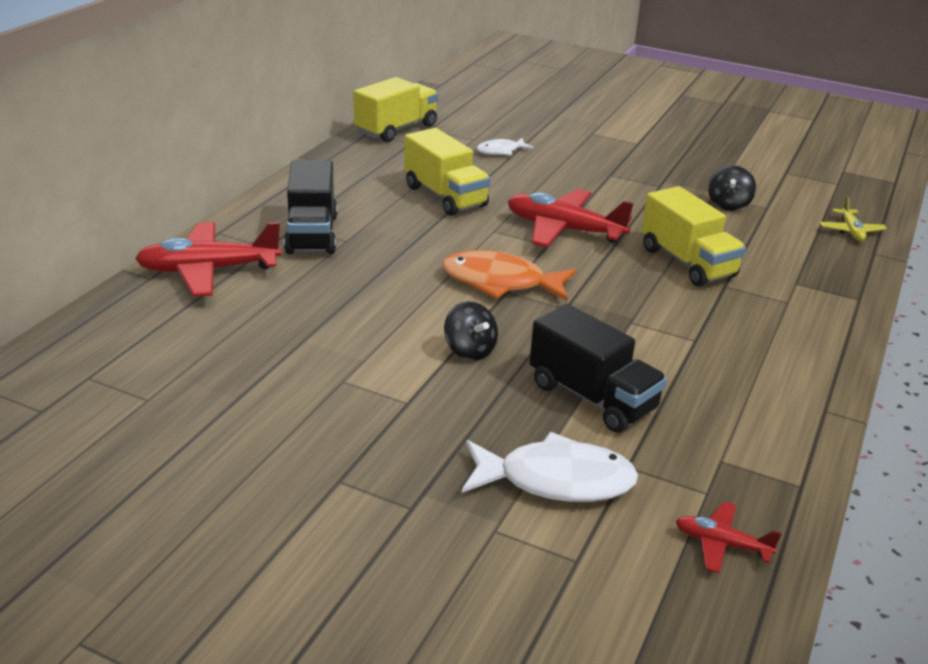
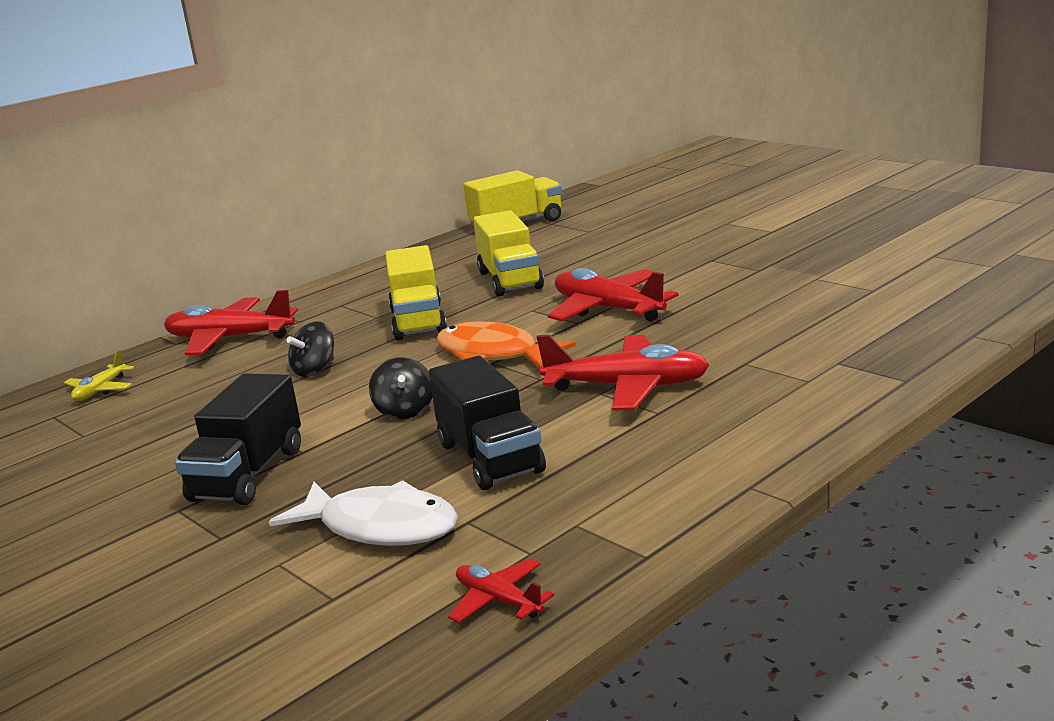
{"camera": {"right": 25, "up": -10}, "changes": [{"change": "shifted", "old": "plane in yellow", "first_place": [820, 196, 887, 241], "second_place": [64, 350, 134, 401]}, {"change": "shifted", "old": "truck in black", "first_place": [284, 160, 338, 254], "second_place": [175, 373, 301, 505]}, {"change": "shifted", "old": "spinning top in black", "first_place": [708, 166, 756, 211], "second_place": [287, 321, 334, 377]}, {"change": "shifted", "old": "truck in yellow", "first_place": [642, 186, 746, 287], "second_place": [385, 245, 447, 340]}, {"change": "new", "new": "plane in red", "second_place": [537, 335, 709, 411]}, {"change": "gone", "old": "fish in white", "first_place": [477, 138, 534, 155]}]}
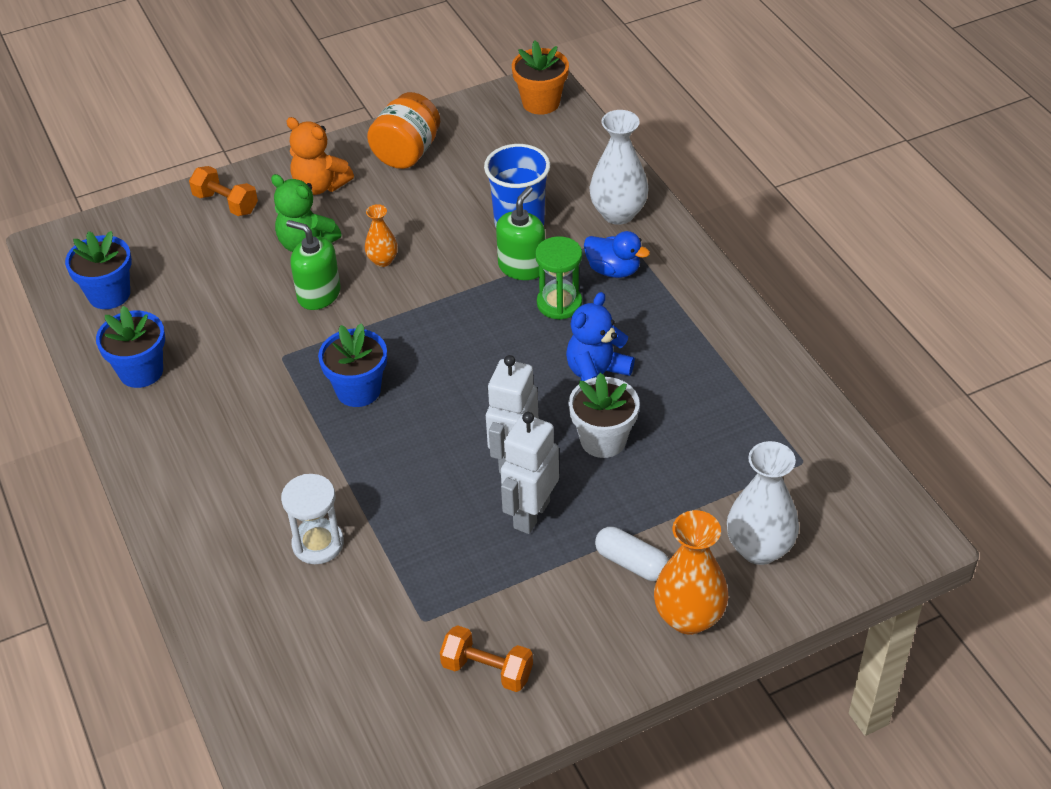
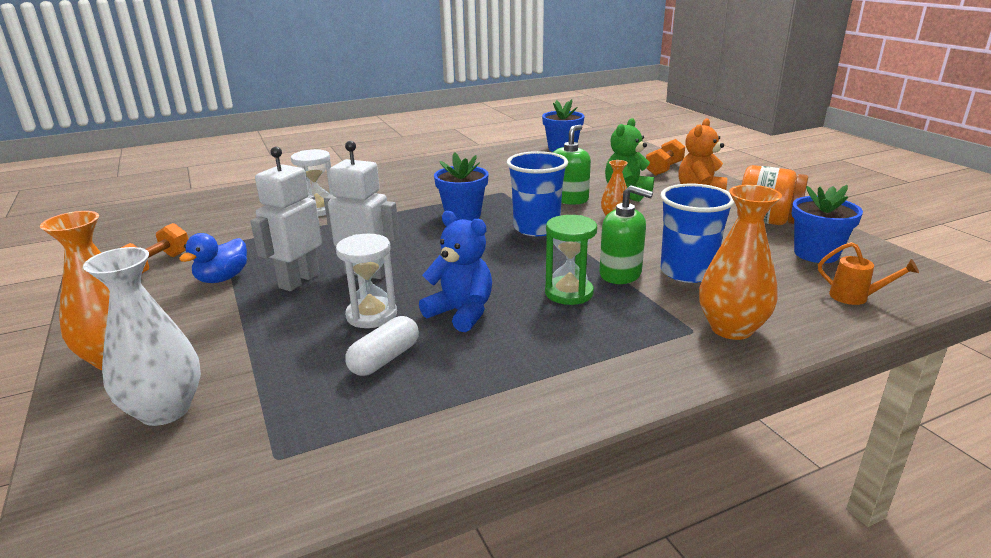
{"camera": {"right": 90, "up": -20}, "changes": [{"change": "shifted", "old": "duck in blue", "first_place": [584, 231, 650, 278], "second_place": [179, 233, 247, 283]}, {"change": "rotated", "old": "robot in white", "first_place": [501, 412, 559, 534], "second_place": [250, 147, 322, 291], "degrees": -90}, {"change": "swapped", "old": "flower pot in white", "new": "hourglass in white", "first_place": [568, 373, 640, 458], "second_place": [336, 234, 397, 328]}, {"change": "shifted", "old": "capsule in white", "first_place": [595, 527, 669, 581], "second_place": [345, 316, 419, 376]}, {"change": "new", "new": "cup in blue", "second_place": [507, 151, 568, 236]}, {"change": "repainted", "old": "vase in white", "new": "vase in orange", "first_place": [590, 110, 649, 225], "second_place": [699, 185, 782, 340]}, {"change": "shifted", "old": "flower pot in blue", "first_place": [96, 306, 165, 388], "second_place": [792, 185, 863, 263]}, {"change": "new", "new": "watering can in orange", "second_place": [818, 242, 919, 305]}, {"change": "gone", "old": "flower pot in orange", "first_place": [512, 40, 569, 115]}]}
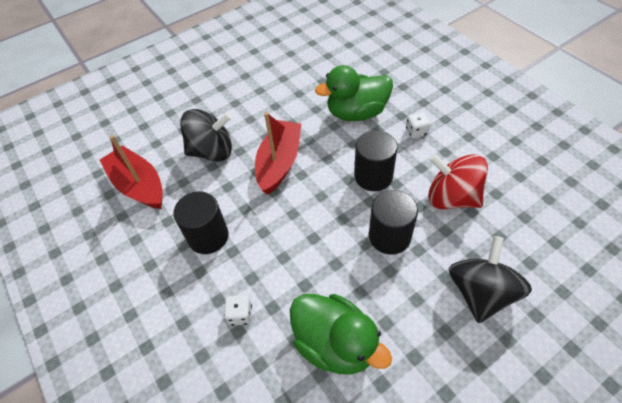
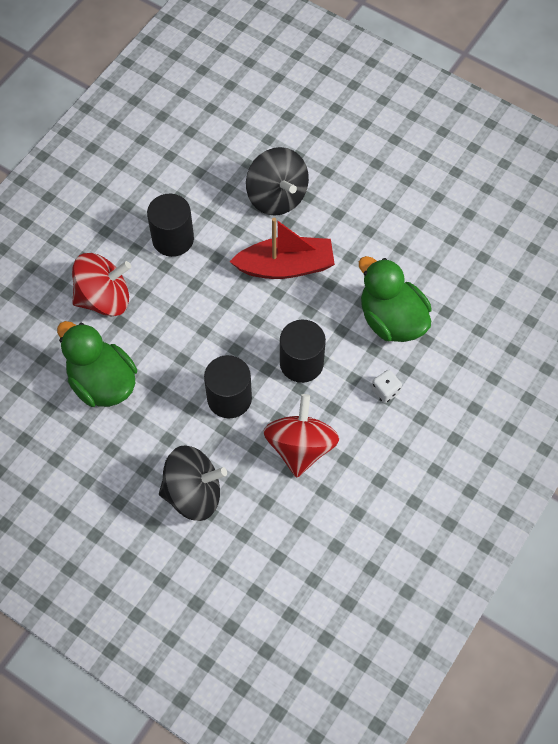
{"camera": {"right": 65, "up": 10}, "changes": [{"change": "rotated", "old": "duck in green", "first_place": [290, 294, 392, 375], "second_place": [57, 321, 137, 407], "degrees": 120}, {"change": "swapped", "old": "dice in white", "new": "spinning top in red", "first_place": [224, 295, 252, 326], "second_place": [72, 253, 131, 316]}, {"change": "gone", "old": "boat in red", "first_place": [100, 135, 163, 209]}]}
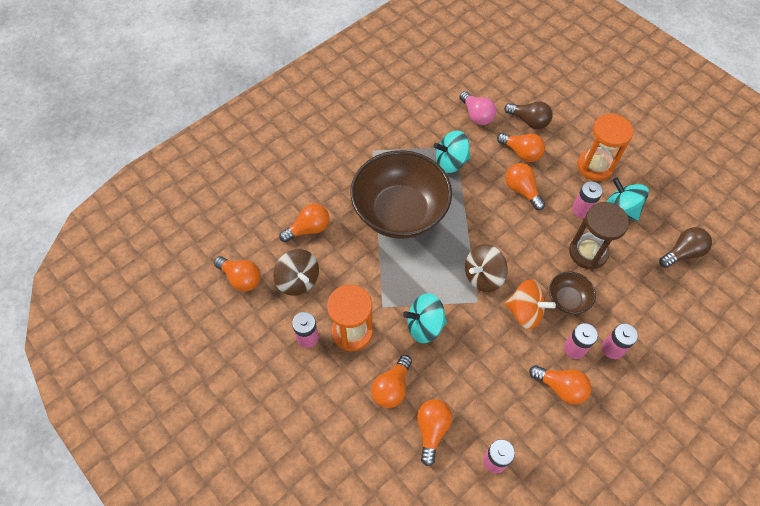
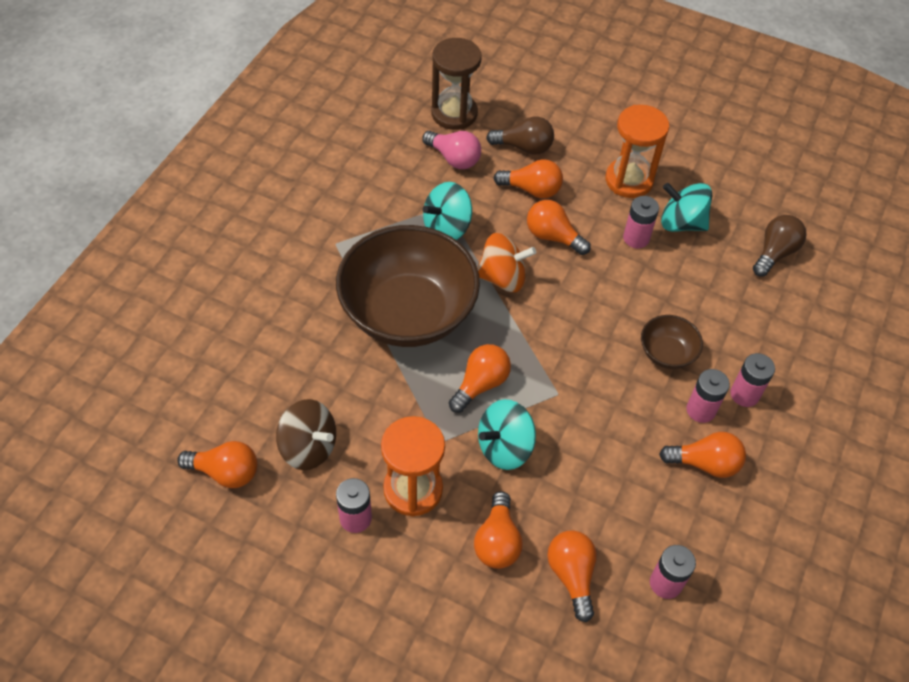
{"camera": {"right": -25, "up": -5}, "changes": [{"change": "shifted", "old": "hourglass in brown", "first_place": [569, 202, 629, 270], "second_place": [431, 38, 482, 130]}, {"change": "shifted", "old": "light bulb in orange", "first_place": [279, 204, 329, 242], "second_place": [449, 344, 511, 413]}, {"change": "shifted", "old": "spinning top in orange", "first_place": [505, 279, 556, 329], "second_place": [477, 233, 536, 292]}, {"change": "gone", "old": "spinning top in brown", "first_place": [465, 244, 508, 292]}]}
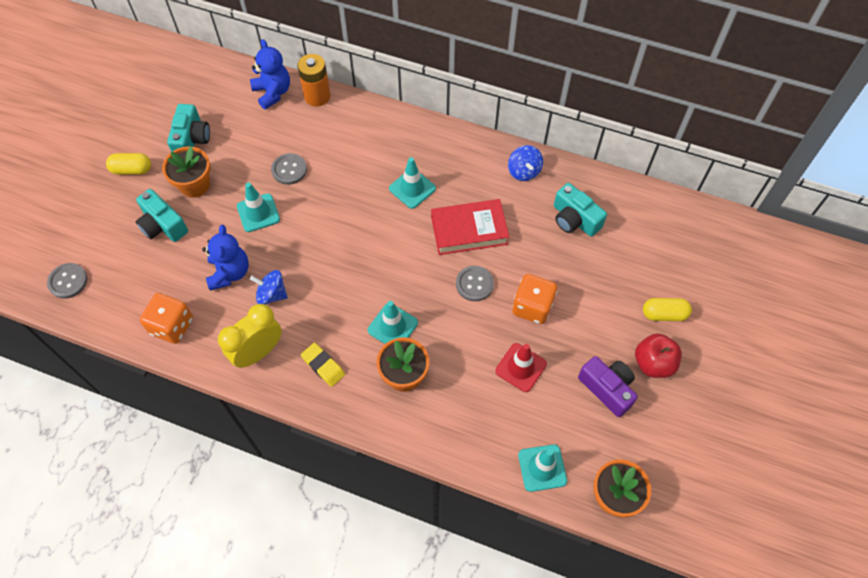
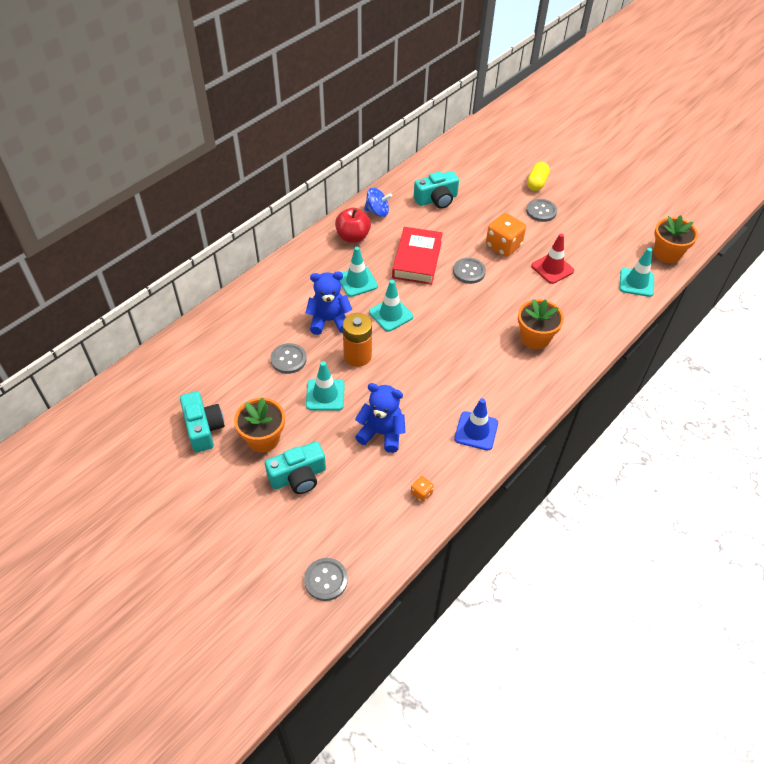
{"camera": {"right": -70, "up": -10}, "changes": [{"change": "rotated", "old": "camera in turquoise", "first_place": [167, 104, 210, 152], "second_place": [180, 391, 225, 453], "degrees": 45}, {"change": "shifted", "old": "teddy bear in blue", "first_place": [250, 39, 290, 110], "second_place": [306, 271, 352, 335]}, {"change": "shifted", "old": "apple in red", "first_place": [635, 333, 682, 378], "second_place": [335, 208, 371, 243]}, {"change": "shifted", "old": "battery in orange", "first_place": [297, 54, 331, 107], "second_place": [343, 313, 372, 367]}, {"change": "shifted", "old": "traffic cone in turquoise", "first_place": [368, 301, 418, 344], "second_place": [369, 280, 413, 332]}, {"change": "scaled", "old": "dice in orange", "first_place": [140, 293, 193, 344], "second_place": [411, 476, 434, 502], "factor": 0.47}, {"change": "swapped", "old": "clock in yellow", "new": "traffic cone in blue", "first_place": [218, 304, 282, 368], "second_place": [454, 398, 498, 450]}, {"change": "new", "new": "button in grey", "second_place": [526, 199, 557, 222]}, {"change": "gone", "old": "capsule in yellow", "first_place": [106, 153, 151, 175]}, {"change": "gone", "old": "spinning top in blue", "first_place": [250, 270, 288, 305]}, {"change": "gone", "old": "eraser in yellow", "first_place": [301, 343, 345, 387]}, {"change": "gone", "old": "camera in purple", "first_place": [578, 356, 638, 417]}]}
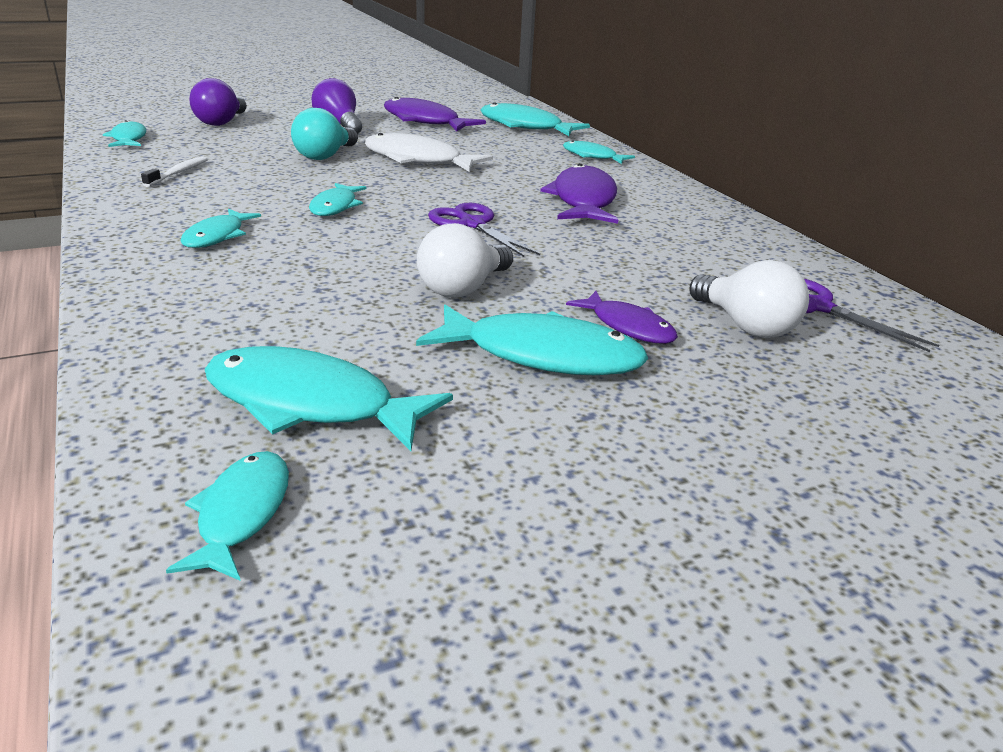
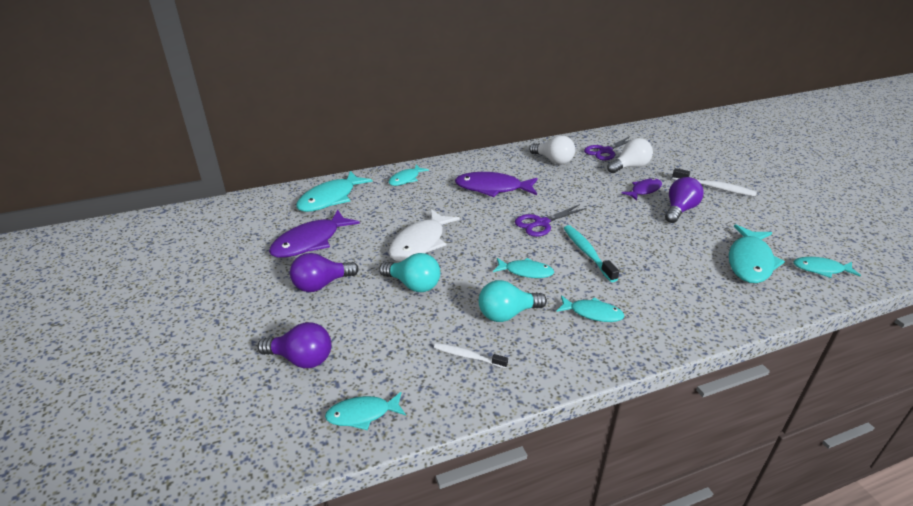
{"camera": {"right": -85, "up": 5}, "changes": [{"change": "new", "new": "light bulb in turquoise", "second_place": [479, 280, 547, 322]}, {"change": "shifted", "old": "light bulb in white", "first_place": [417, 223, 513, 297], "second_place": [529, 135, 575, 164]}, {"change": "new", "new": "toothbrush in turquoise", "second_place": [564, 225, 619, 282]}, {"change": "swapped", "old": "fish in turquoise", "new": "light bulb in purple", "first_place": [416, 305, 648, 375], "second_place": [665, 177, 704, 223]}, {"change": "new", "new": "toothbrush in white", "second_place": [672, 168, 757, 197]}]}
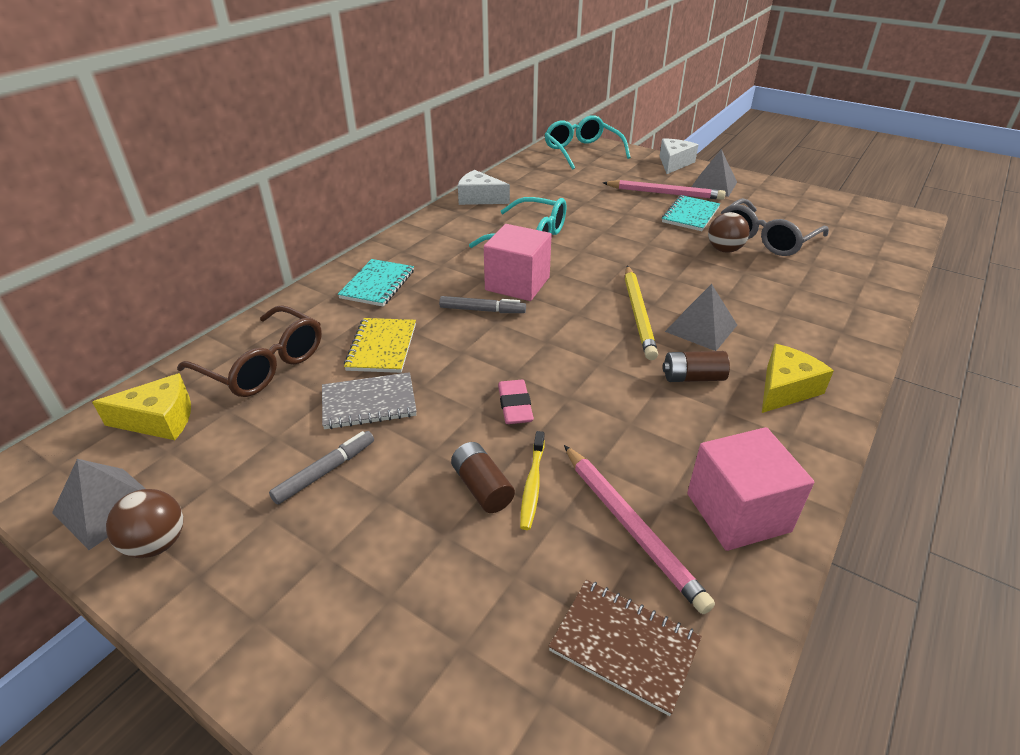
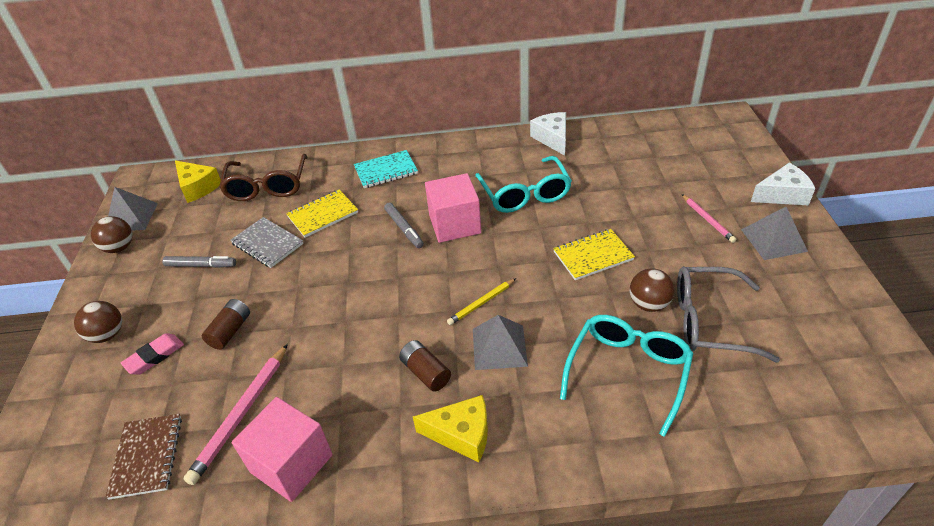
{"camera": {"right": 55, "up": 5}, "changes": [{"change": "new", "new": "ball in brown", "second_place": [74, 301, 122, 343]}, {"change": "shifted", "old": "eraser in pink", "first_place": [498, 380, 534, 424], "second_place": [121, 333, 184, 375]}, {"change": "scaled", "old": "pencil in yellow", "first_place": [625, 266, 658, 360], "second_place": [447, 278, 516, 325], "factor": 0.59}, {"change": "new", "new": "notebook in yellow", "second_place": [553, 229, 635, 280]}, {"change": "shifted", "old": "glasses in turquoise", "first_place": [545, 115, 631, 170], "second_place": [560, 315, 693, 437]}, {"change": "scaled", "old": "pencil in pink", "first_place": [602, 180, 726, 200], "second_place": [682, 194, 736, 243], "factor": 0.59}, {"change": "gone", "old": "toothbrush in yellow", "first_place": [520, 431, 545, 530]}, {"change": "gone", "old": "notebook in turquoise", "first_place": [662, 195, 720, 231]}]}
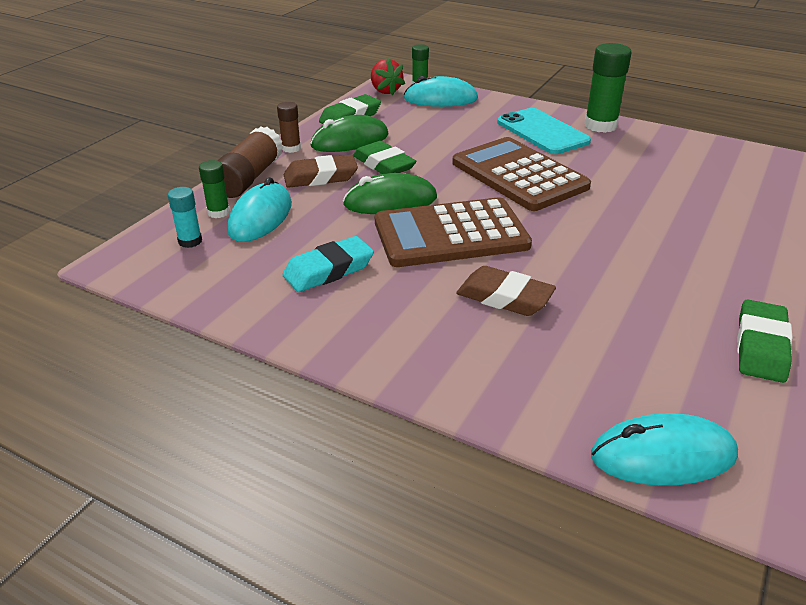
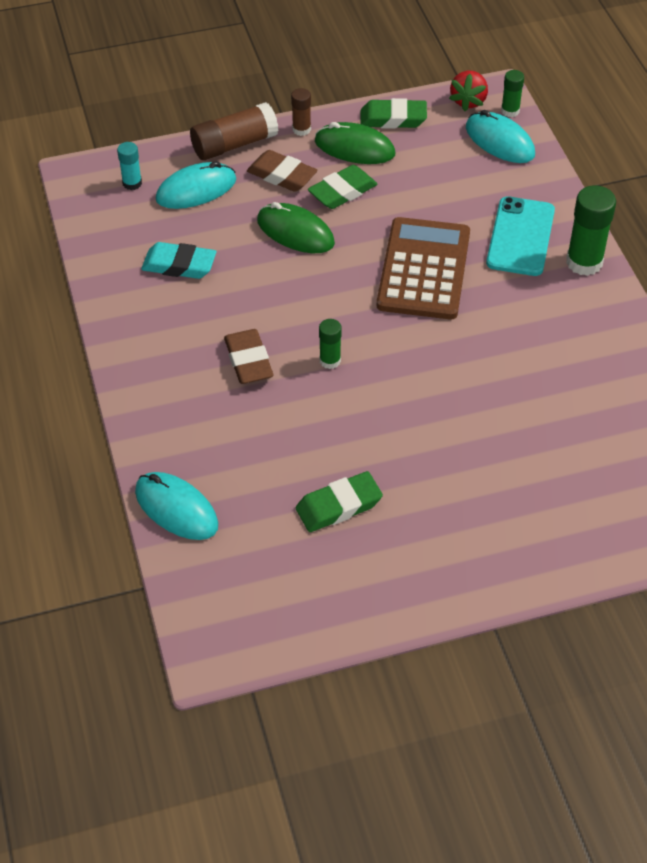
{"camera": {"right": 45, "up": 15}, "changes": [{"change": "rotated", "old": "eraser in green", "first_place": [353, 141, 416, 174], "second_place": [308, 165, 378, 209], "degrees": 45}, {"change": "shifted", "old": "glue stick in green", "first_place": [199, 160, 230, 218], "second_place": [319, 319, 342, 369]}, {"change": "gone", "old": "calculator in brown", "first_place": [375, 197, 532, 267]}]}
